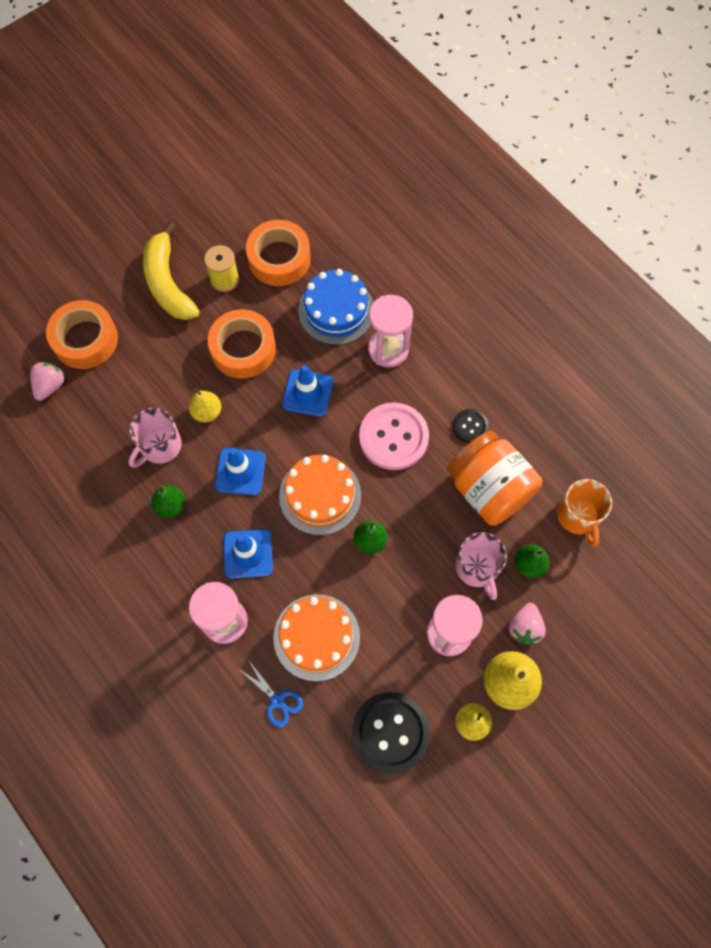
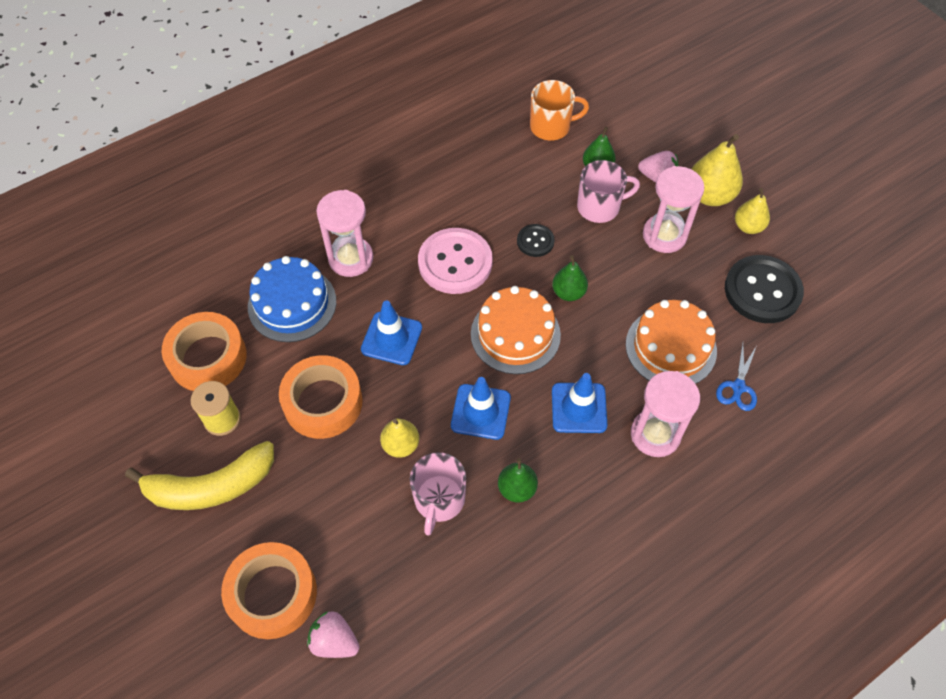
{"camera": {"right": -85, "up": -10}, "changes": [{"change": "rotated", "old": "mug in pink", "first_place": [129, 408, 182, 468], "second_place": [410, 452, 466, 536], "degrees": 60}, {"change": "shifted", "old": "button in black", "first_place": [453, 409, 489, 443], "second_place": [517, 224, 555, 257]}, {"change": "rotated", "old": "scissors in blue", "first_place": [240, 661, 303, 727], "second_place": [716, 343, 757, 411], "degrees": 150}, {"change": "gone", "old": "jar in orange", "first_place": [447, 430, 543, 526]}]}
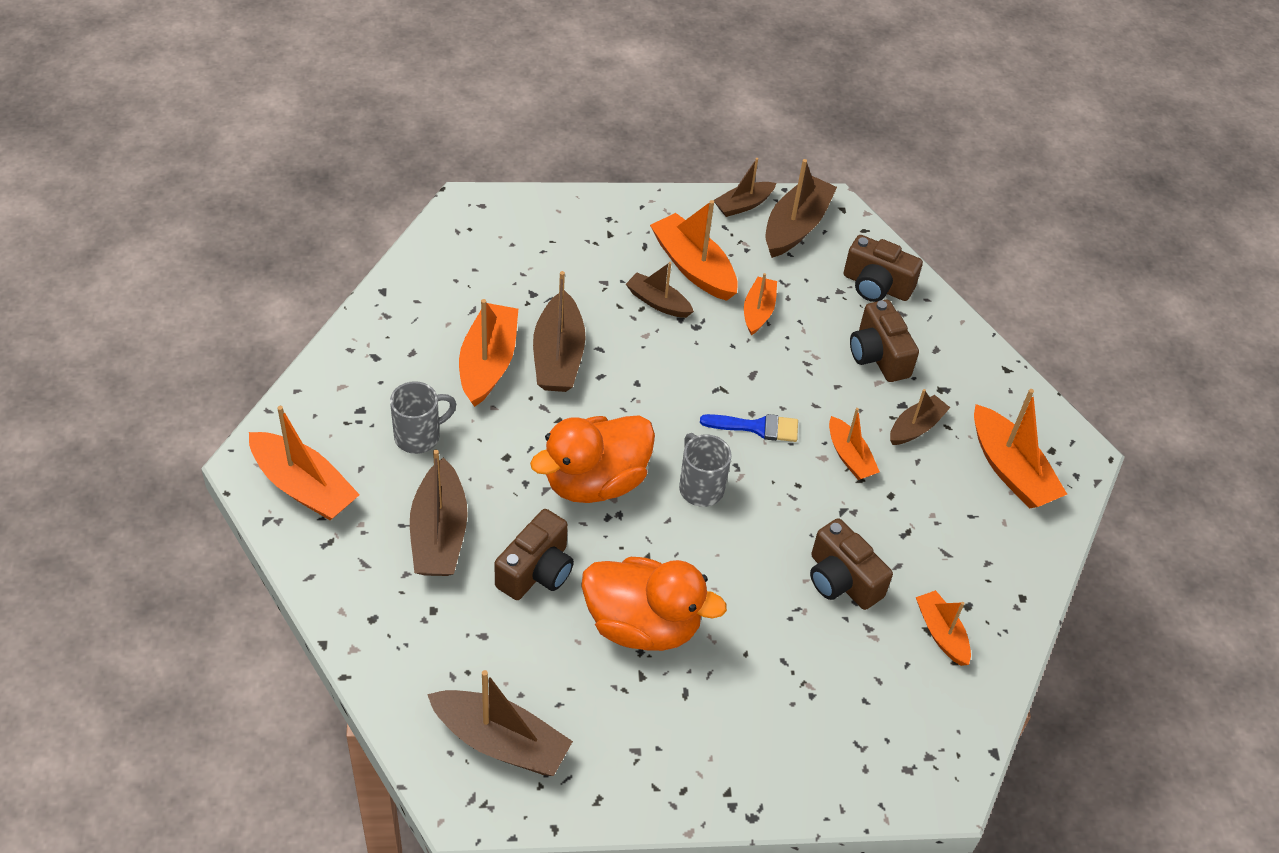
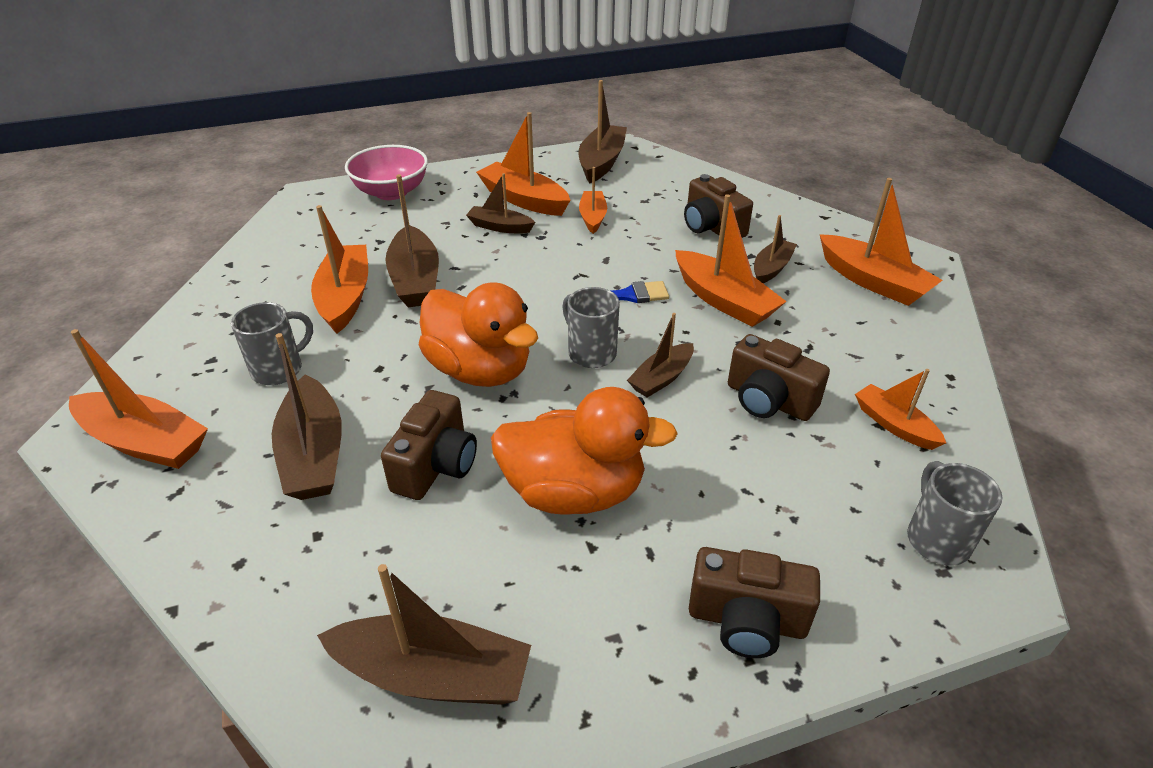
{"camera": {"right": -10, "up": -10}, "changes": [{"change": "new", "new": "bowl in pink", "second_place": [345, 145, 428, 200]}, {"change": "rotated", "old": "duck in orange", "first_place": [530, 415, 655, 503], "second_place": [419, 282, 538, 387], "degrees": -90}, {"change": "shifted", "old": "boat in brown", "first_place": [713, 158, 776, 217], "second_place": [627, 313, 694, 397]}, {"change": "scaled", "old": "boat in orange", "first_place": [829, 408, 880, 480], "second_place": [675, 194, 787, 327], "factor": 1.65}, {"change": "shifted", "old": "camera in brown", "first_place": [844, 235, 923, 302], "second_place": [689, 547, 820, 658]}, {"change": "new", "new": "mug in grey", "second_place": [907, 461, 1002, 566]}]}
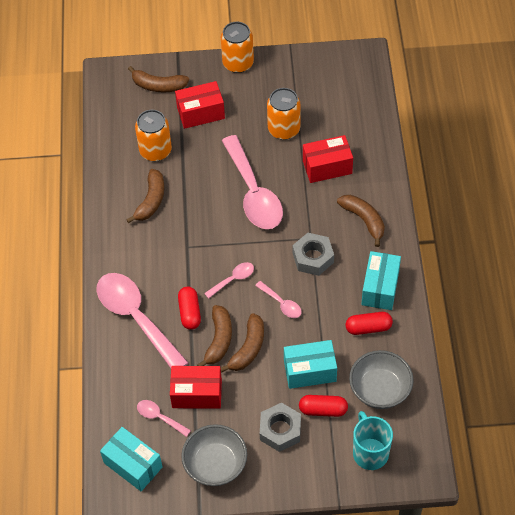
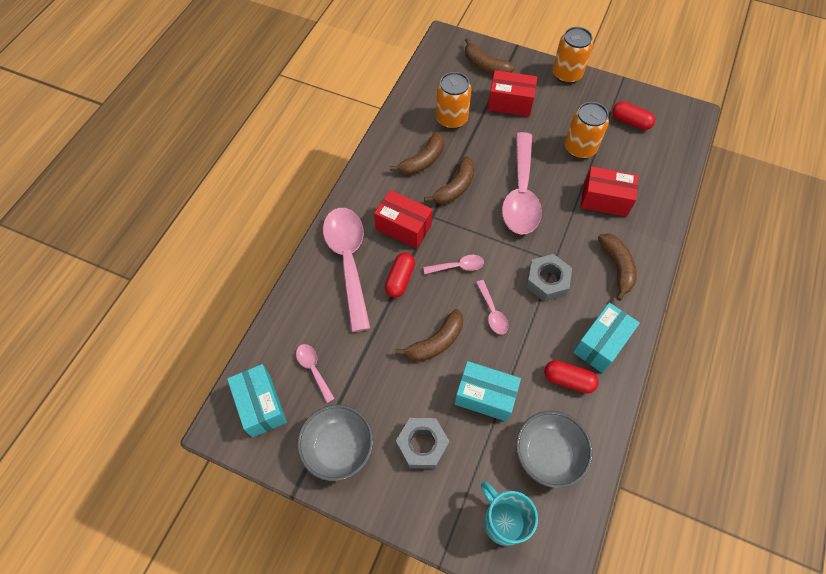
{"camera": {"right": 25, "up": 5}, "changes": [{"change": "shifted", "old": "box in red", "first_place": [170, 366, 222, 409], "second_place": [374, 190, 432, 249]}, {"change": "shifted", "old": "banana in brown", "first_place": [197, 305, 232, 366], "second_place": [424, 156, 475, 204]}, {"change": "rotated", "old": "mug in turquoise", "first_place": [353, 411, 393, 470], "second_place": [481, 482, 538, 546], "degrees": -45}, {"change": "shifted", "old": "capsule in red", "first_place": [299, 395, 348, 417], "second_place": [612, 101, 655, 130]}]}
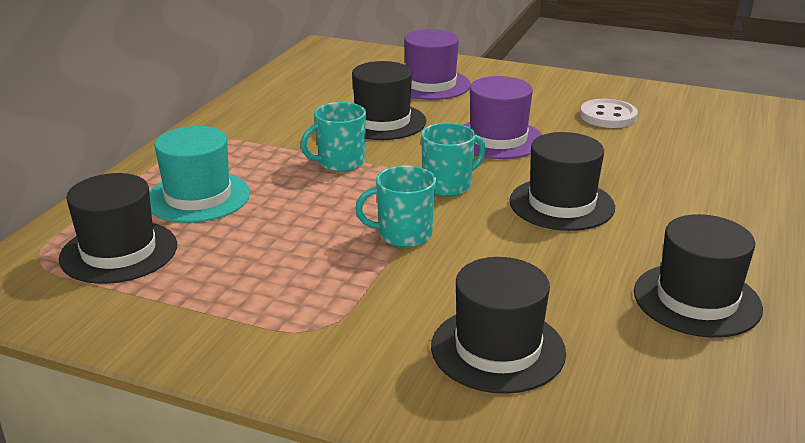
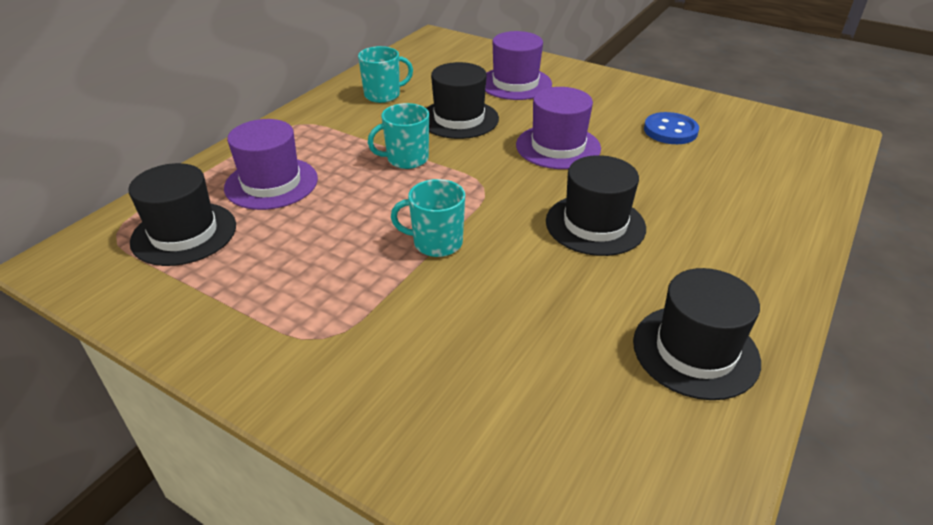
{"camera": {"right": 10, "up": 10}, "changes": [{"change": "repainted", "old": "hat in turquoise", "new": "hat in purple", "first_place": [149, 126, 250, 223], "second_place": [224, 119, 318, 210]}, {"change": "shifted", "old": "mug in turquoise", "first_place": [421, 123, 486, 197], "second_place": [358, 46, 413, 103]}, {"change": "repainted", "old": "button in white", "new": "button in blue", "first_place": [580, 99, 638, 128], "second_place": [644, 112, 699, 144]}, {"change": "gone", "old": "hat in black", "first_place": [431, 257, 566, 394]}]}
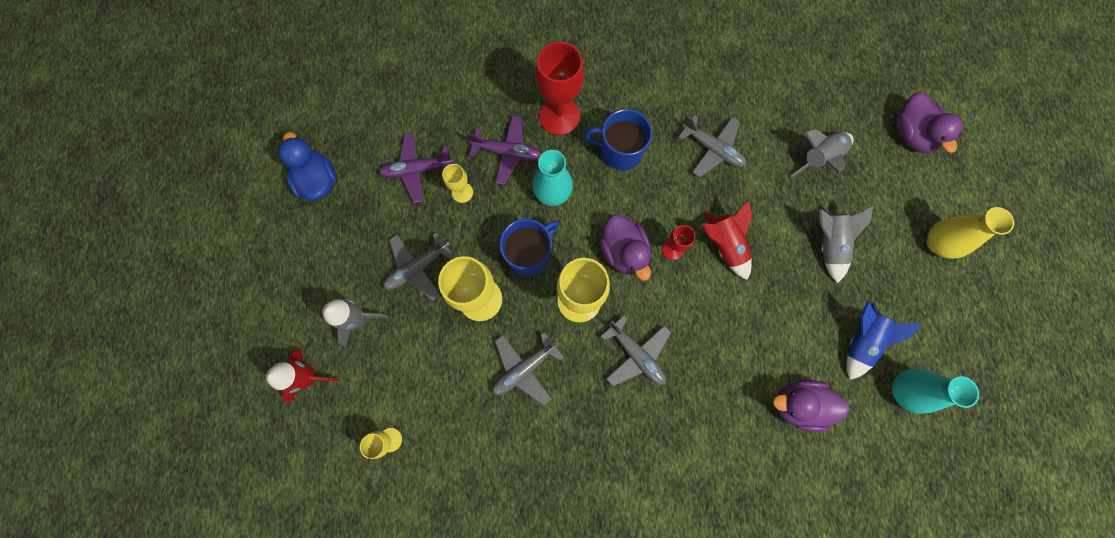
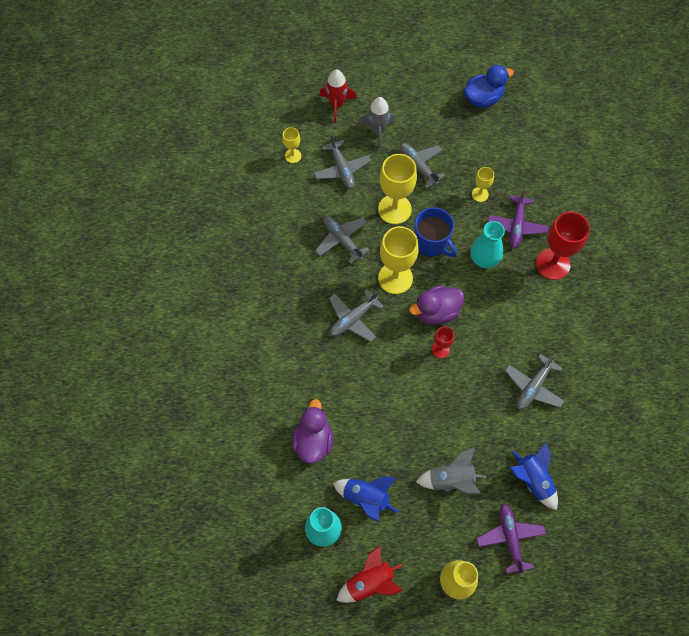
{"camera": {"right": 90, "up": -10}, "changes": [{"change": "new", "new": "plane in grey", "second_place": [314, 134, 371, 189]}, {"change": "shifted", "old": "rocket in red", "first_place": [702, 200, 752, 280], "second_place": [336, 545, 403, 603]}, {"change": "shifted", "old": "plane in purple", "first_place": [379, 133, 453, 203], "second_place": [476, 504, 546, 574]}, {"change": "repainted", "old": "rocket in grey", "new": "rocket in blue", "first_place": [791, 129, 854, 177], "second_place": [509, 442, 558, 510]}, {"change": "gone", "old": "mug in blue", "first_place": [585, 109, 652, 171]}, {"change": "gone", "old": "duck in purple", "first_place": [896, 92, 963, 153]}]}
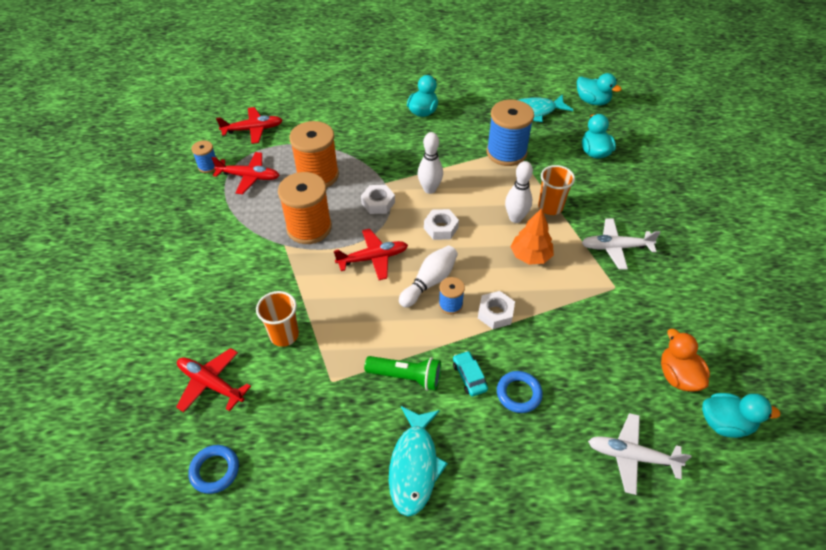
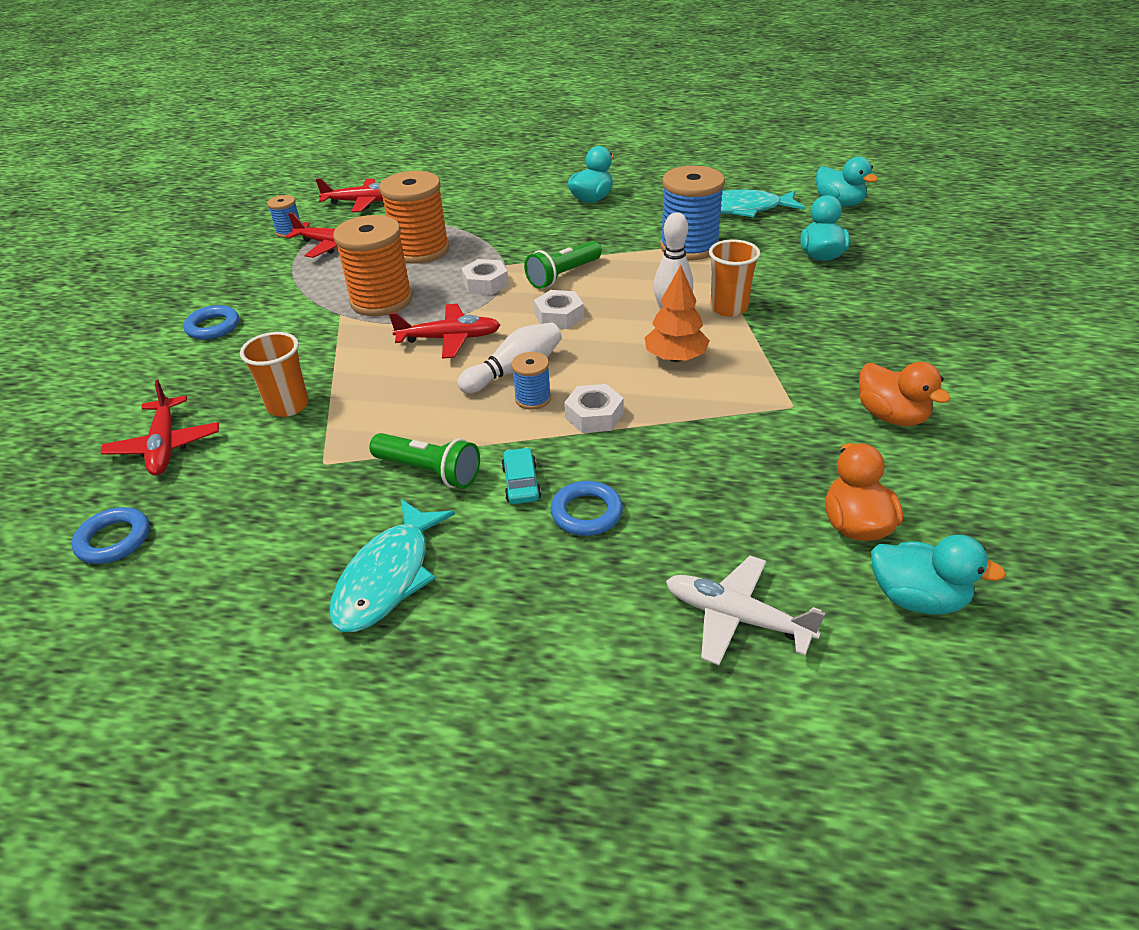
{"camera": {"right": 15, "up": -10}, "changes": [{"change": "rotated", "old": "plane in red", "first_place": [176, 348, 251, 412], "second_place": [101, 379, 219, 476], "degrees": -150}, {"change": "new", "new": "ring in blue", "second_place": [183, 305, 239, 340]}, {"change": "swapped", "old": "bowling pin in white", "new": "flashlight in green", "first_place": [418, 132, 443, 194], "second_place": [524, 241, 602, 289]}, {"change": "new", "new": "duck in orange", "second_place": [859, 362, 951, 426]}, {"change": "gone", "old": "plane in white", "first_place": [582, 218, 660, 269]}]}
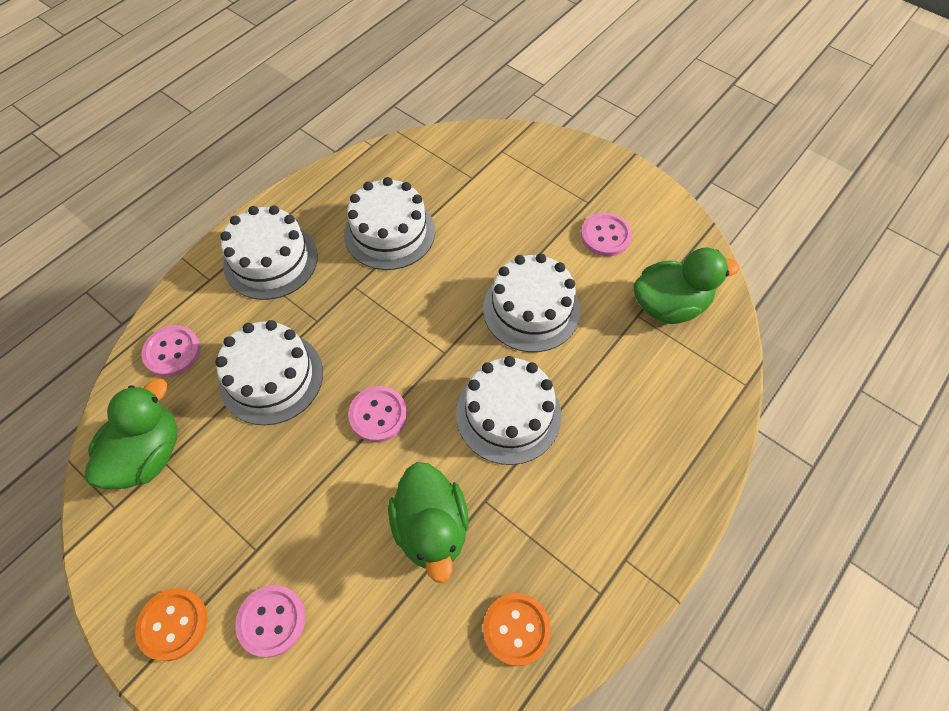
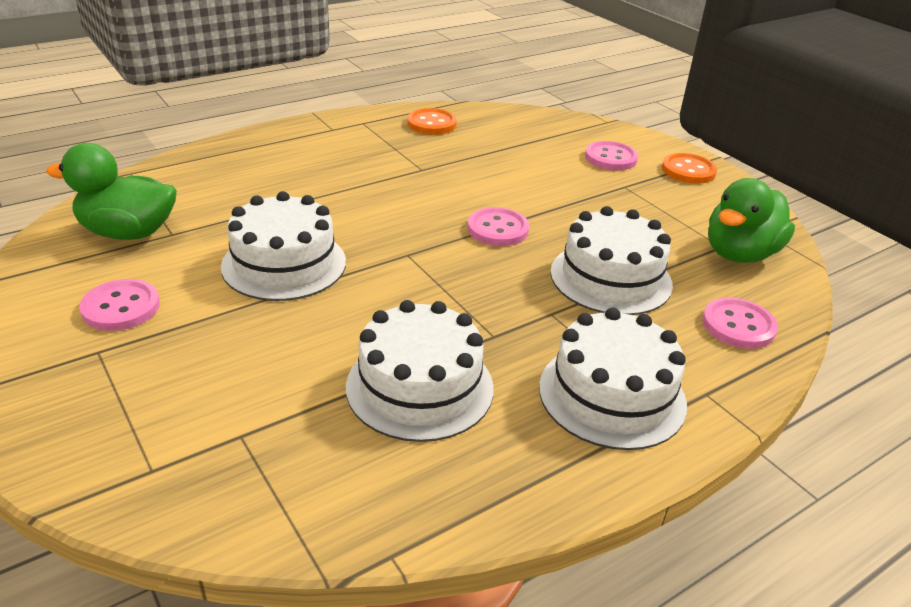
{"camera": {"right": -165, "up": -25}, "changes": [{"change": "gone", "old": "duck in green", "first_place": [388, 462, 469, 583]}, {"change": "gone", "old": "cake in white", "first_place": [456, 356, 561, 465]}]}
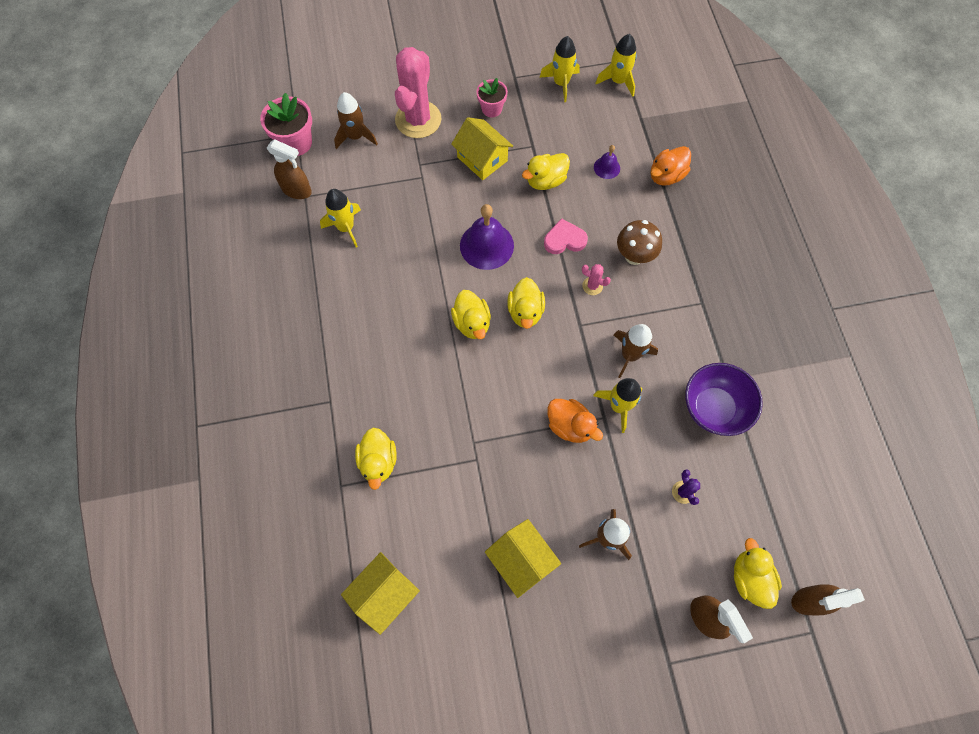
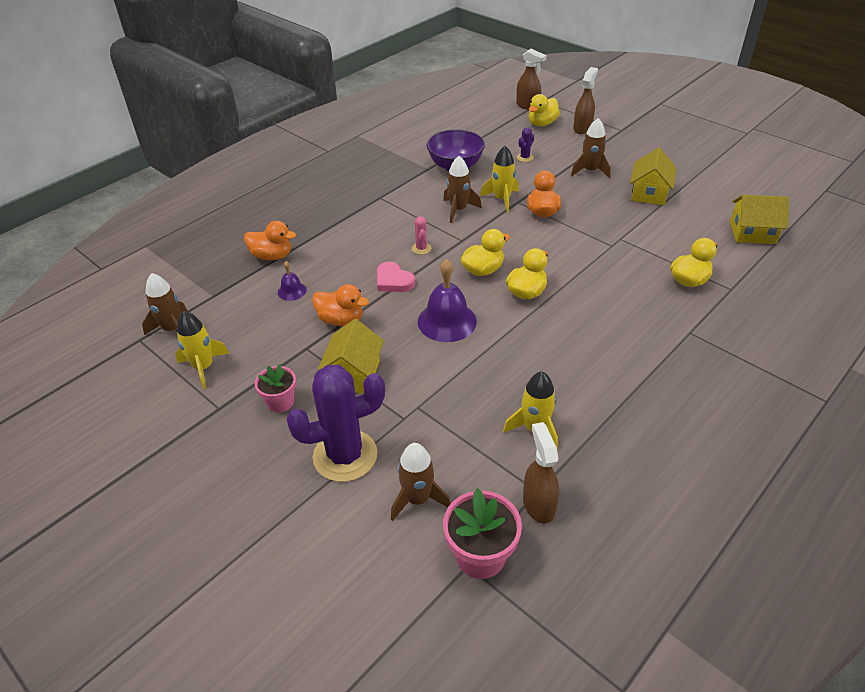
{"camera": {"right": -125, "up": -25}, "changes": [{"change": "repainted", "old": "rocket in yellow", "new": "rocket in brown", "first_place": [596, 34, 637, 97], "second_place": [142, 273, 188, 335]}, {"change": "repainted", "old": "cactus in pink", "new": "cactus in purple", "first_place": [395, 47, 441, 138], "second_place": [287, 365, 385, 482]}, {"change": "repainted", "old": "duck in yellow", "new": "duck in orange", "first_place": [522, 153, 570, 190], "second_place": [312, 284, 369, 326]}, {"change": "gone", "old": "mushroom in brown", "first_place": [617, 220, 662, 265]}]}
